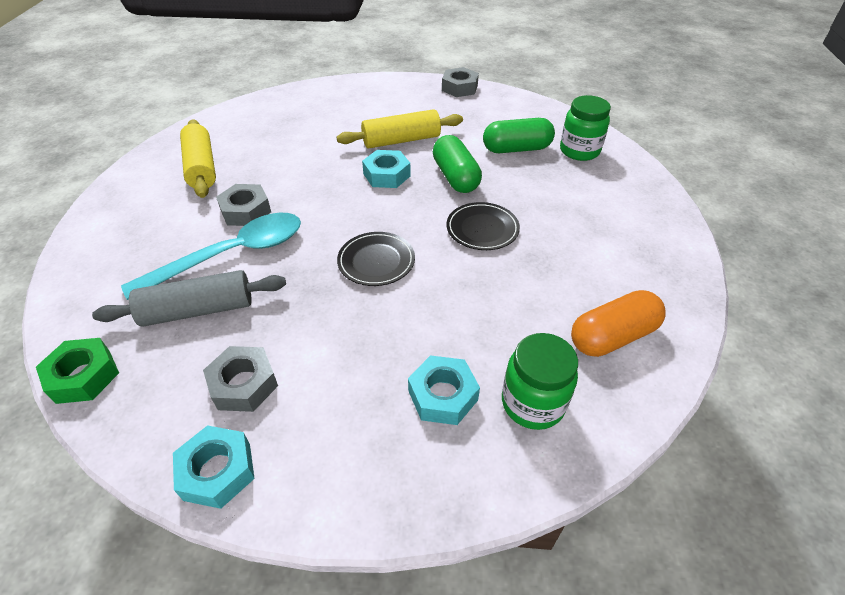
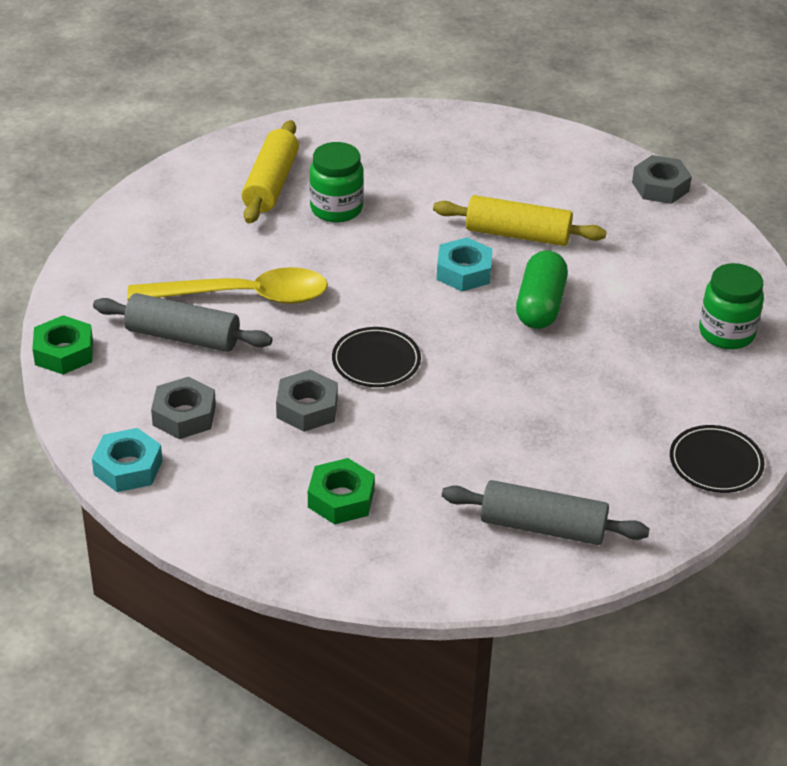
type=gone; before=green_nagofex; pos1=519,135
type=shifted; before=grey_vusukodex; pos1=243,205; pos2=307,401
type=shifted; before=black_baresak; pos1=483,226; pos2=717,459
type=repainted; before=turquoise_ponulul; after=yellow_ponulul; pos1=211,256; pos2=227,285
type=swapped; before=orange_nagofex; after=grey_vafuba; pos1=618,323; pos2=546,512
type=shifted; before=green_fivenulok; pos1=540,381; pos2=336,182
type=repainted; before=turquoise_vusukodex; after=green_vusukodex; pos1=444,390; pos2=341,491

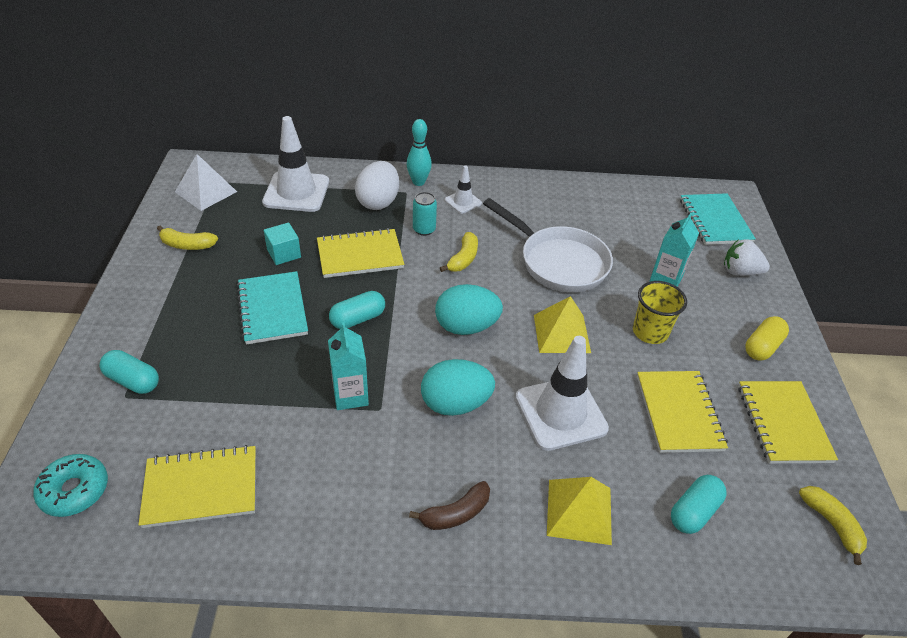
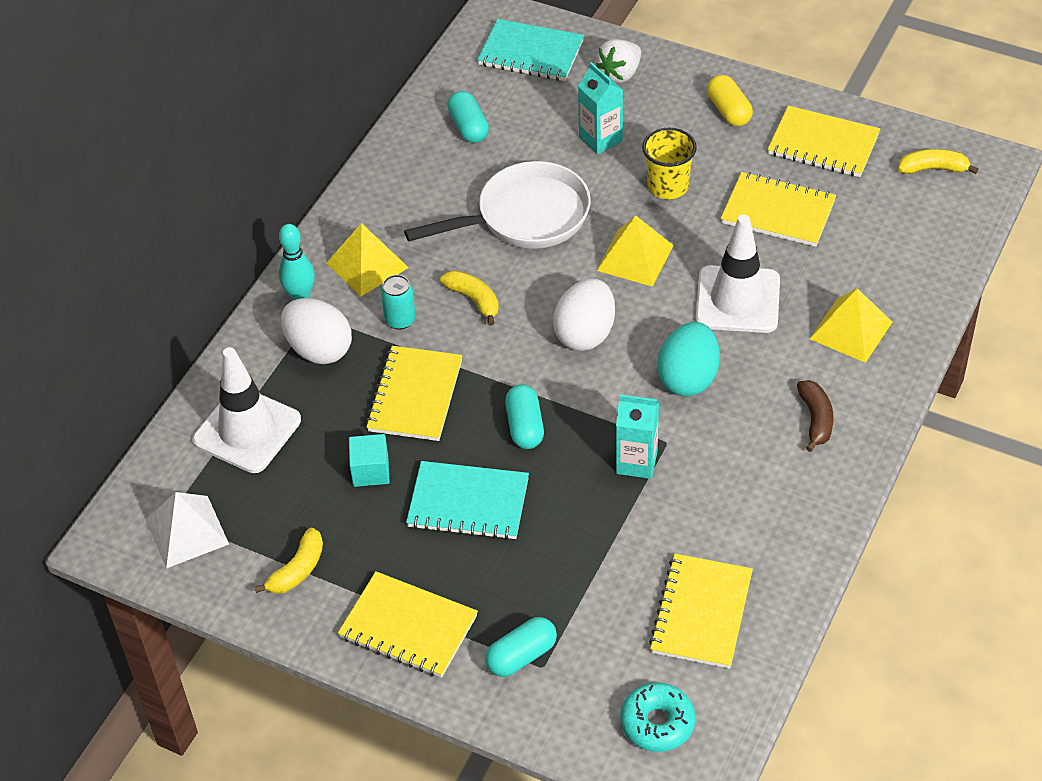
type=swapped; before=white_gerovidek; after=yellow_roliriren; pos1=463,190; pos2=367,260
type=repainted; before=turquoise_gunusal; after=white_gunusal; pos1=469,309; pos2=584,314
type=shifted; before=turquoise_nagofex; pos1=699,504; pos2=468,117
type=new; after=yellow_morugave; pos2=408,624

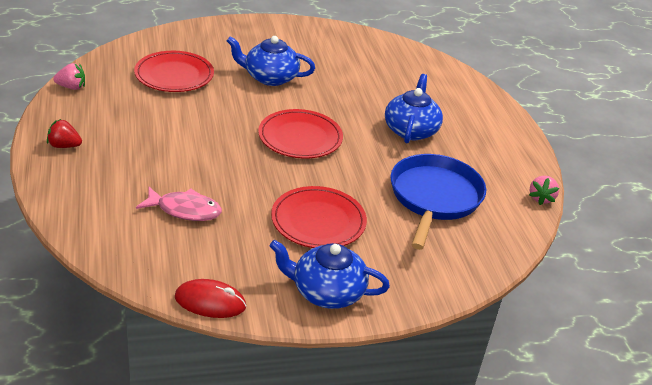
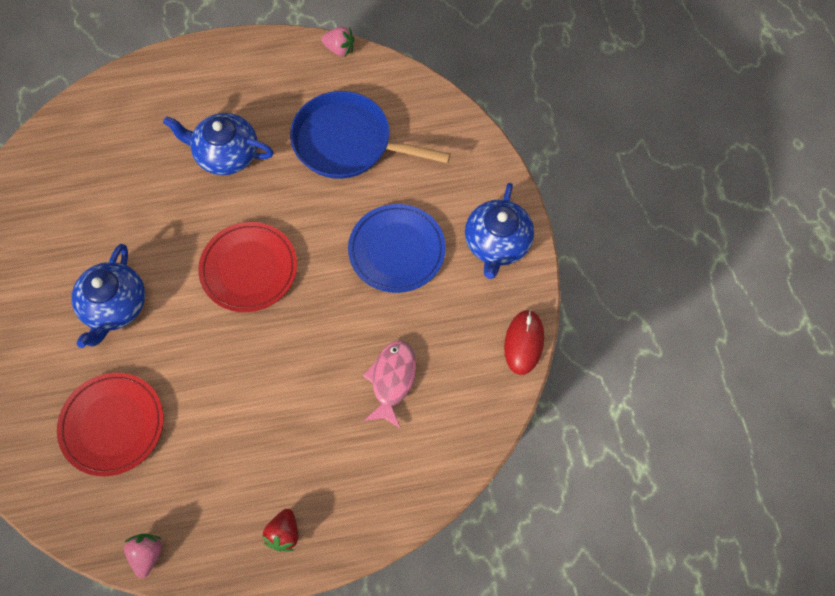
type=repainted; before=red_baresak; after=blue_baresak; pos1=319,217; pos2=397,248

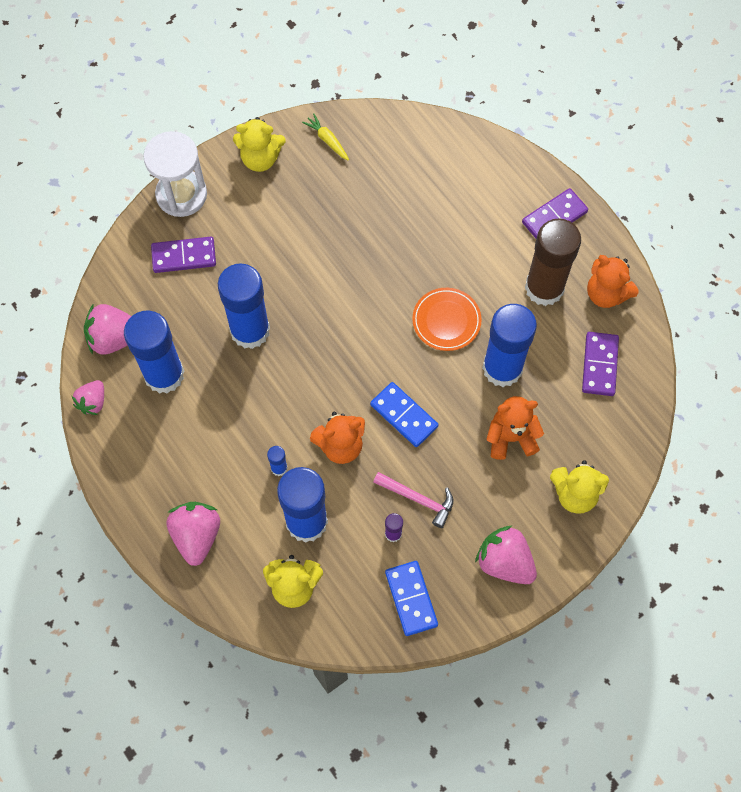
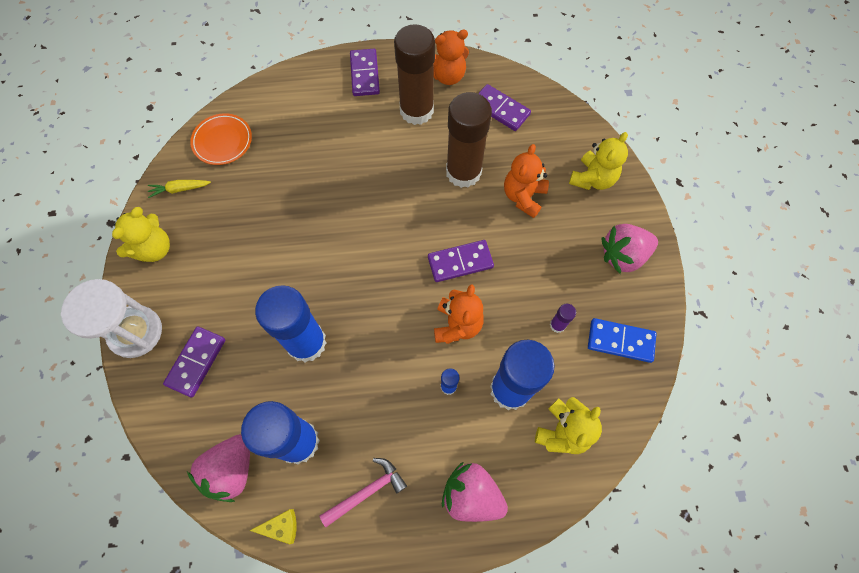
type=shifted; before=orange_baresak; pos1=447,319; pos2=221,139
type=repainted; before=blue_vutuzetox; after=brown_vutuzetox; pos1=509,345; pos2=469,140
type=swapped; before=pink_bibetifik; after=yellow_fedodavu; pos1=88,397; pos2=273,526
type=repainted; before=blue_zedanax; after=purple_zedanax; pos1=404,414; pos2=461,261
type=shifted; before=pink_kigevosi; pos1=413,500; pos2=363,492

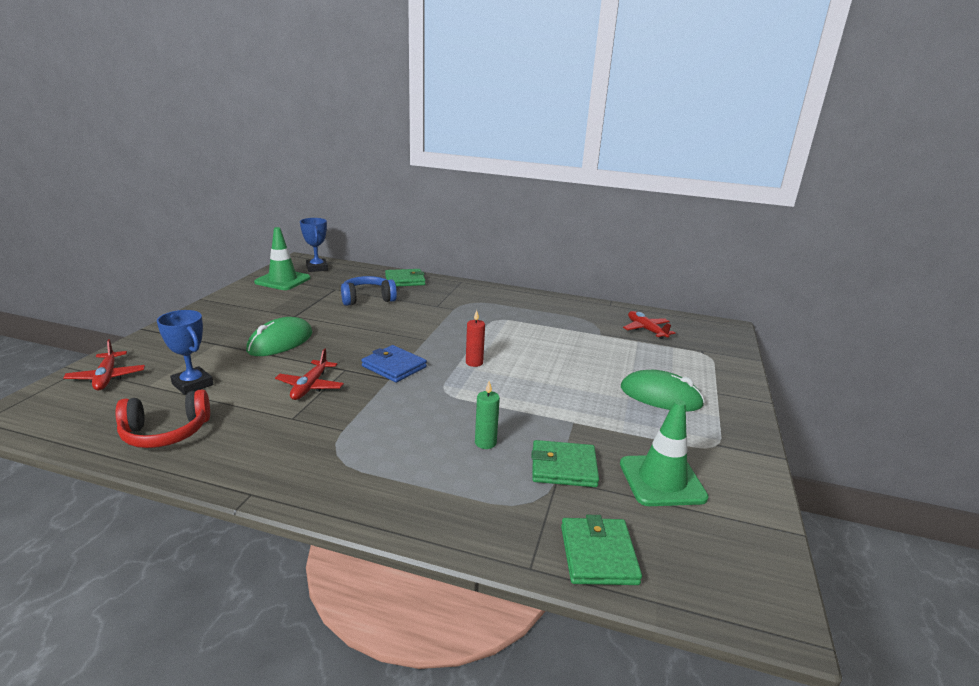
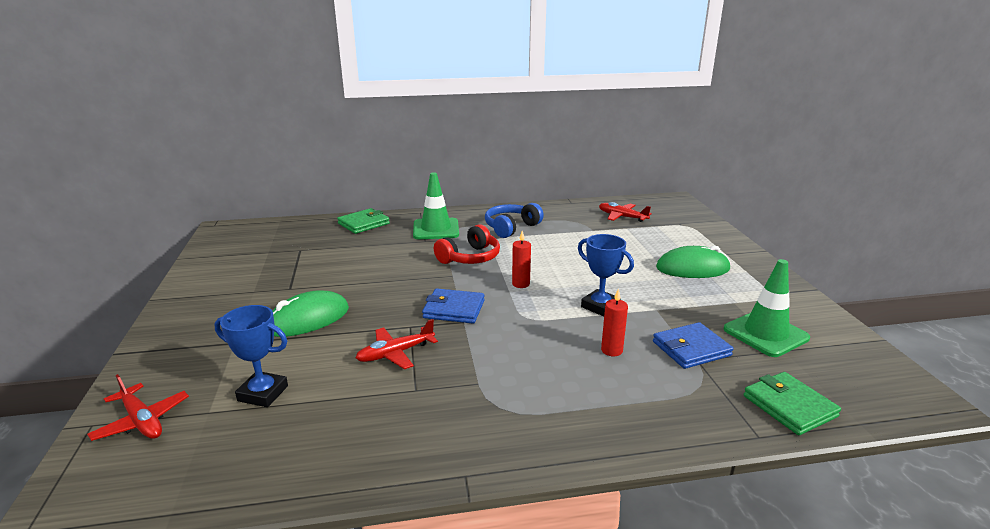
type=shifted; before=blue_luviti; pos1=314,245; pos2=606,275
type=shifted; before=green_gerovidek; pos1=282,258; pos2=436,205
type=shifted; before=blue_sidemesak; pos1=369,291; pos2=514,220
type=rotated; before=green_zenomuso; pos1=279,336; pos2=310,314; turn=45
type=rotated; before=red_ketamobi; pos1=309,374; pos2=397,344; turn=75
type=repainted; before=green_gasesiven; after=red_gasesiven; pos1=487,415; pos2=614,322
type=shifted; before=red_sidemesak; pos1=162,419; pos2=467,244
type=repainted; before=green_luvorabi; after=blue_luvorabi; pos1=565,463; pos2=693,345

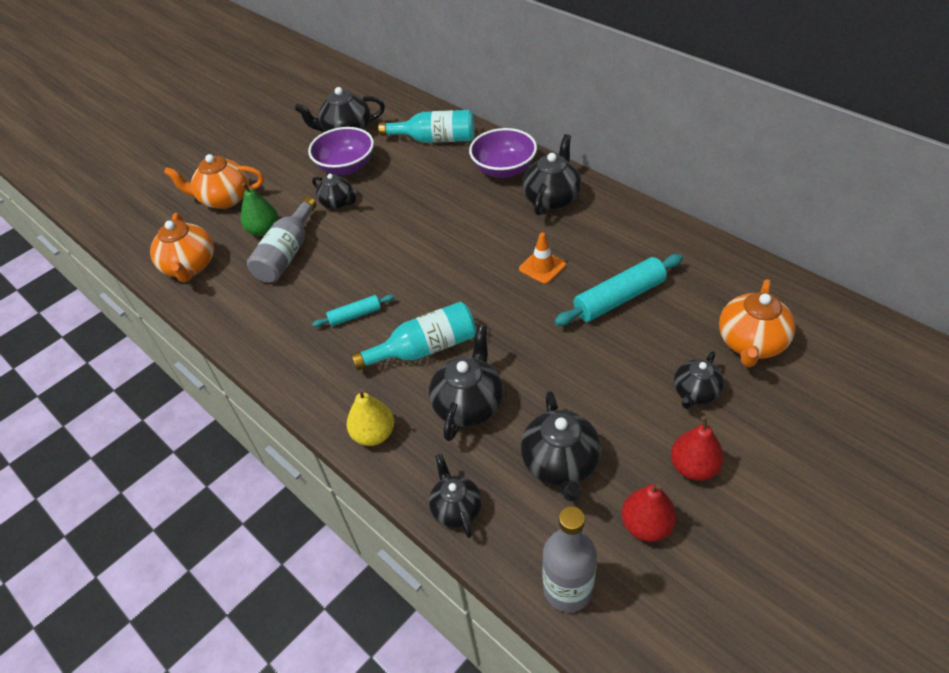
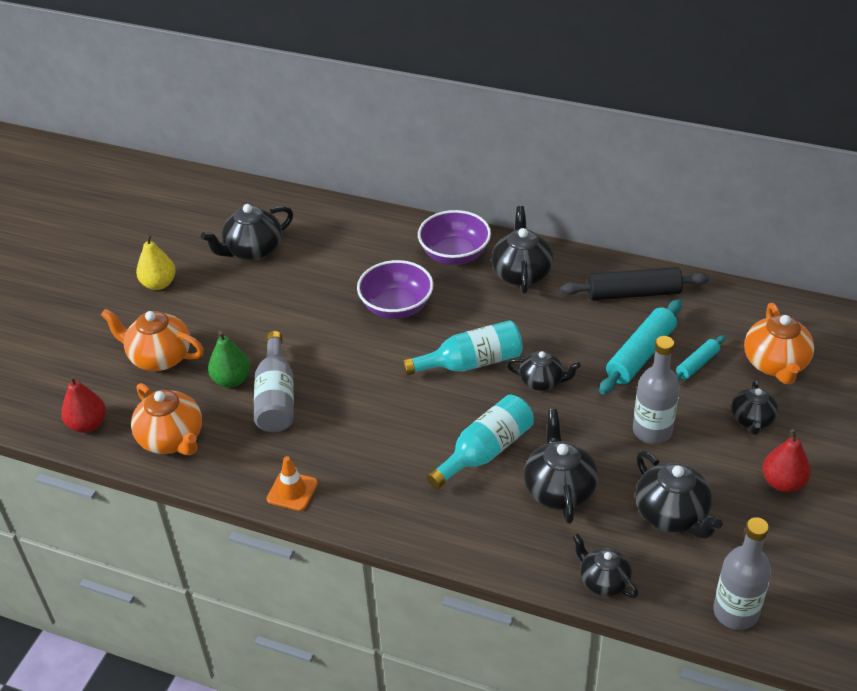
type=shifted; before=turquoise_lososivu; pos1=426,126; pos2=462,348
type=shifted; before=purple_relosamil; pos1=341,151; pos2=395,289
type=rotated; before=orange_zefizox; pos1=214,181; pos2=152,339; turn=45
type=shifted; before=black_zefizox; pos1=334,191; pos2=544,371
type=shifted; before=orange_gerovidek; pos1=542,258; pos2=292,483
type=shifted; before=turquoise_vafuba; pos1=353,311; pos2=700,358
type=shifted; before=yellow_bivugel; pos1=370,417; pos2=156,262
type=shifted; before=red_bivugel; pos1=648,513; pos2=83,404
type=new; after=black_vafuba; pos2=635,283
type=new; after=grey_lososivu; pos2=656,390

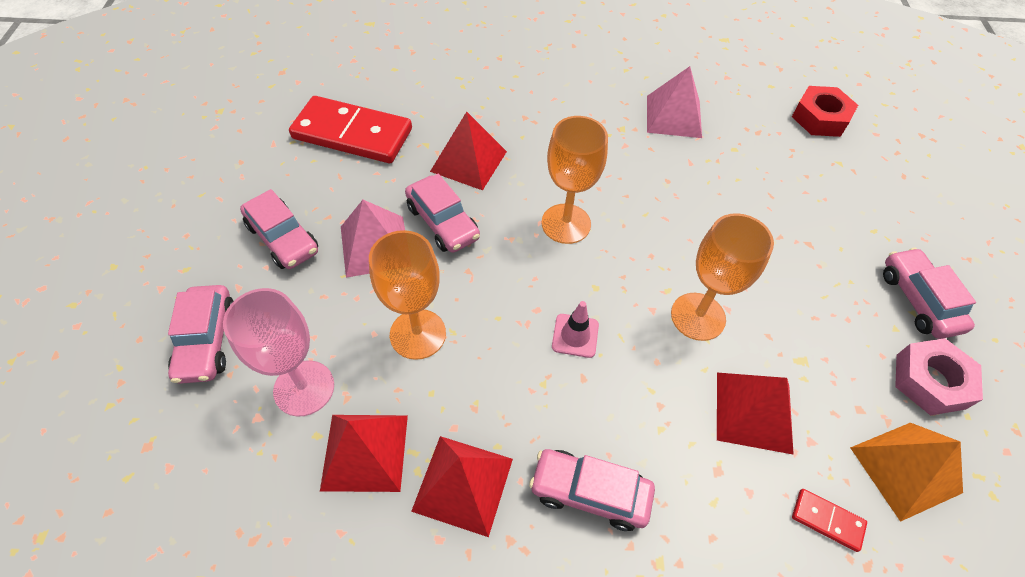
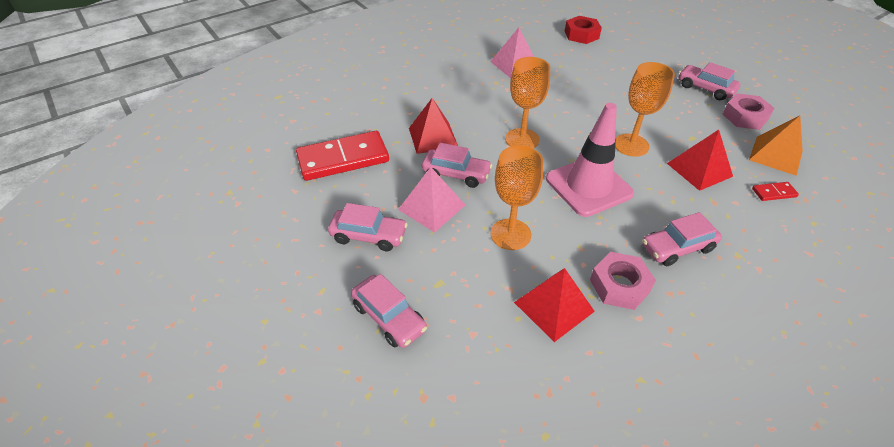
type=gone; before=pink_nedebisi; pos1=278,352
type=scaled; before=pink_gerovidek; pos1=575,329; pos2=590,160; scale=2.3
type=swapped; before=red_roliriren; after=pink_vusukodex; pos1=462,486; pos2=623,281

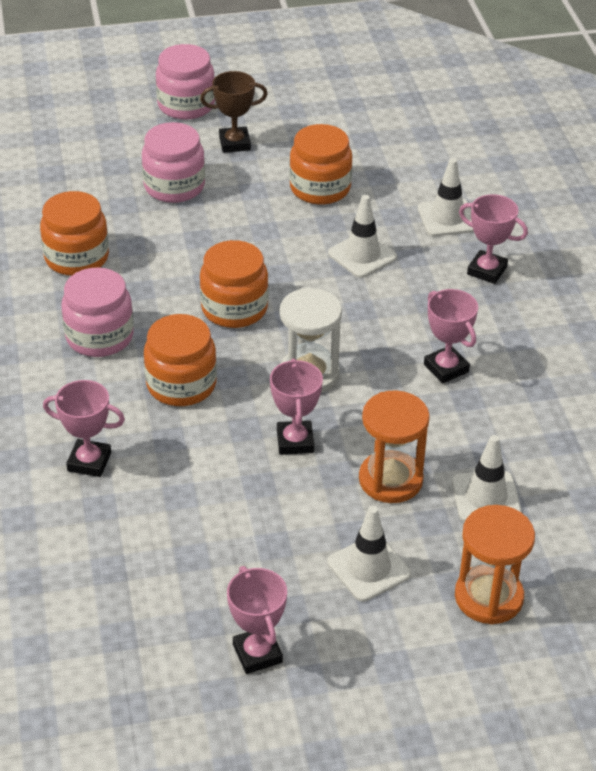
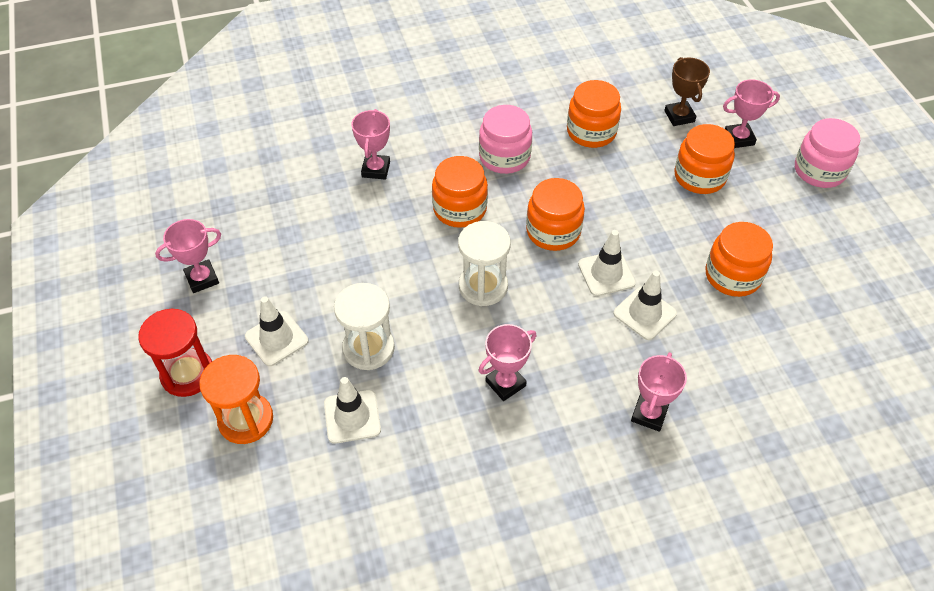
type=shifted; before=brown_luviti; pos1=234,112; pos2=687,91
type=repainted; before=pink_fivenulok; after=orange_fivenulok; pos1=173,162; pos2=704,159
type=shifted; before=white_gerovidek; pos1=446,197; pos2=607,263
type=shifted; before=pink_luviti; pos1=296,407; pos2=751,113
type=repainted; before=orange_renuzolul; after=white_renuzolul; pos1=394,446; pos2=364,326
type=new; after=red_renuzolul; pos2=175,353

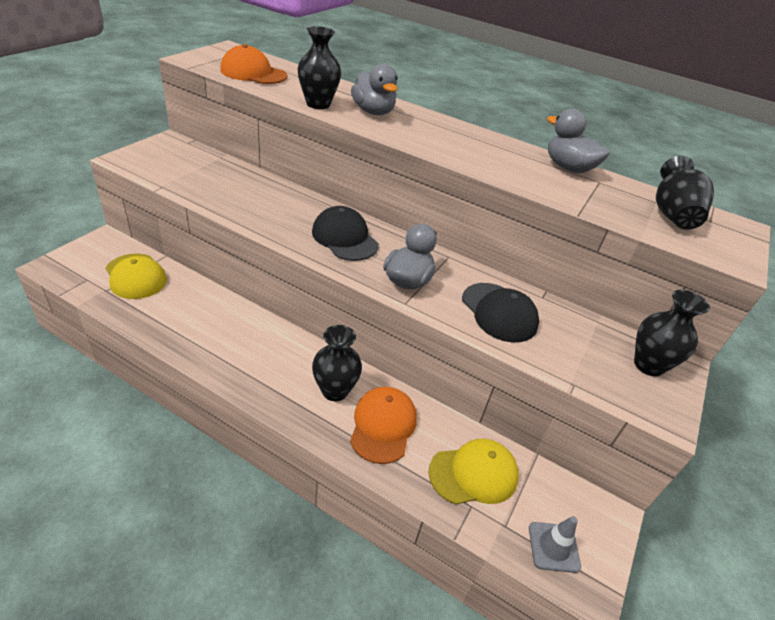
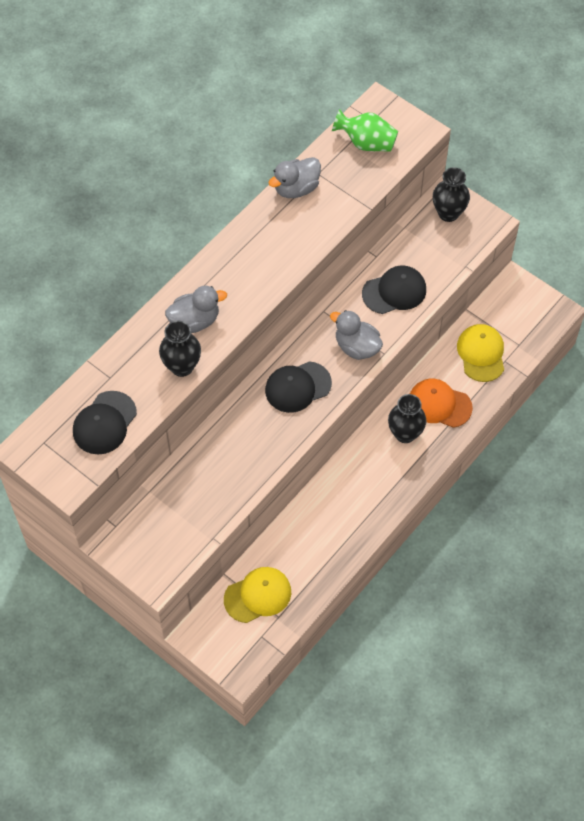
type=repainted; before=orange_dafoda; after=black_dafoda; pos1=253,64; pos2=105,422
type=repainted; before=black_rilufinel; after=green_rilufinel; pos1=685,193; pos2=365,130
type=gone; before=grey_gerovidek; pos1=555,544

